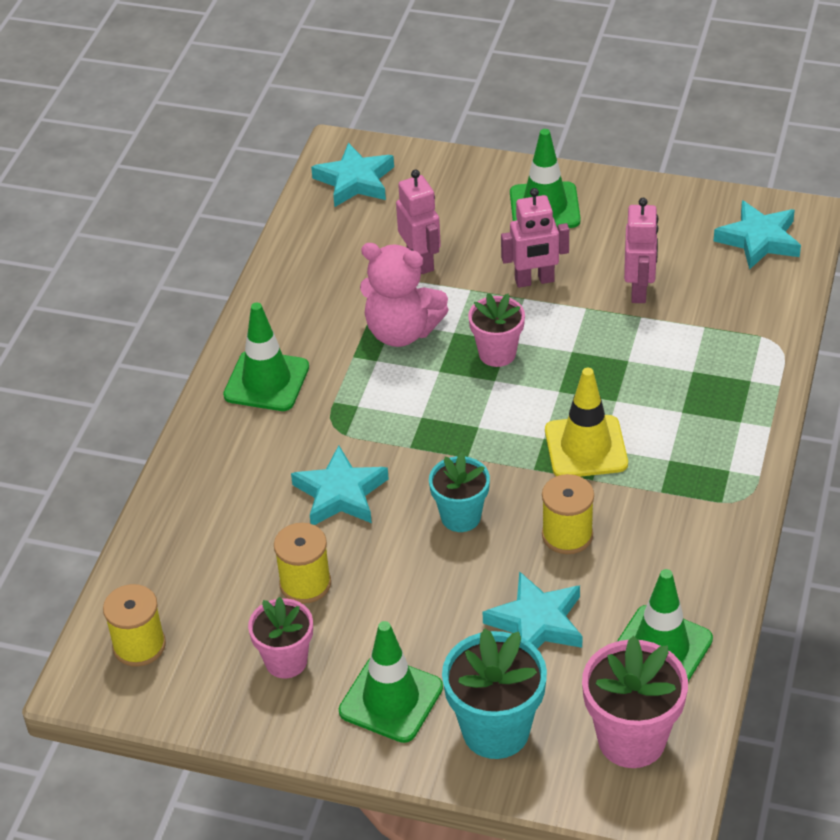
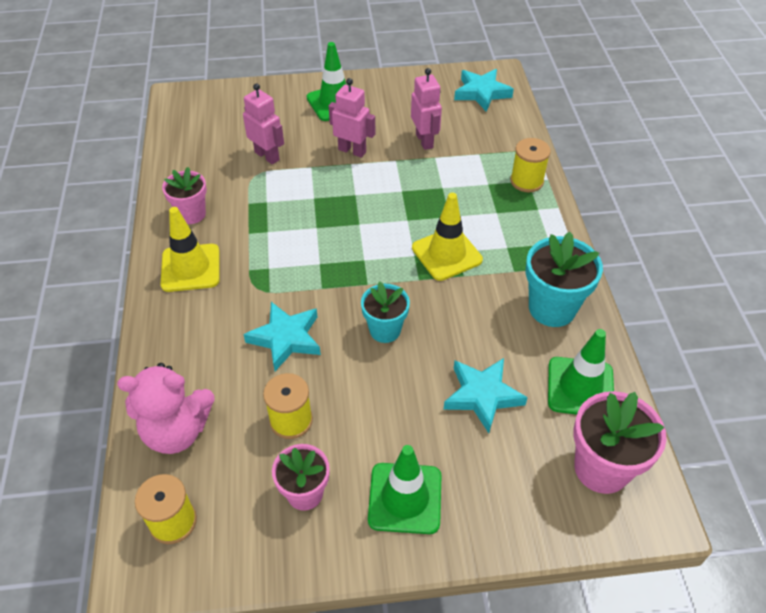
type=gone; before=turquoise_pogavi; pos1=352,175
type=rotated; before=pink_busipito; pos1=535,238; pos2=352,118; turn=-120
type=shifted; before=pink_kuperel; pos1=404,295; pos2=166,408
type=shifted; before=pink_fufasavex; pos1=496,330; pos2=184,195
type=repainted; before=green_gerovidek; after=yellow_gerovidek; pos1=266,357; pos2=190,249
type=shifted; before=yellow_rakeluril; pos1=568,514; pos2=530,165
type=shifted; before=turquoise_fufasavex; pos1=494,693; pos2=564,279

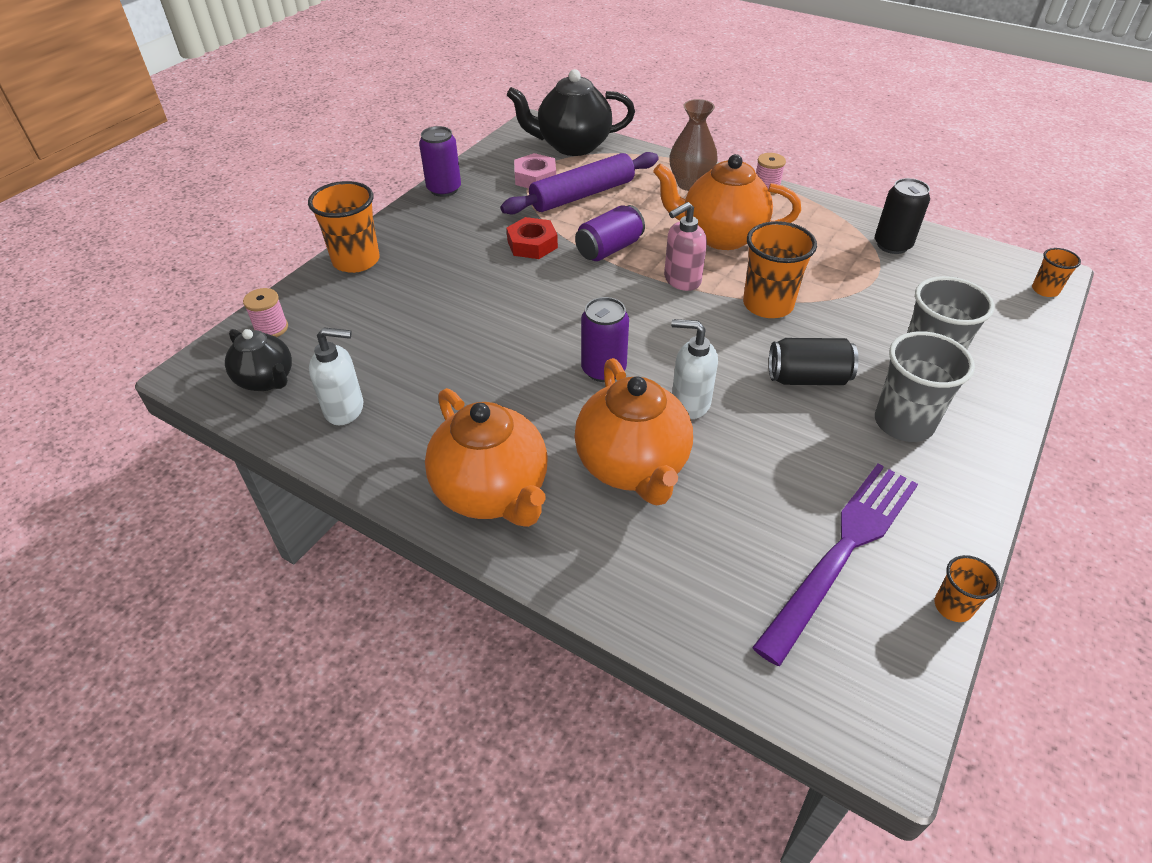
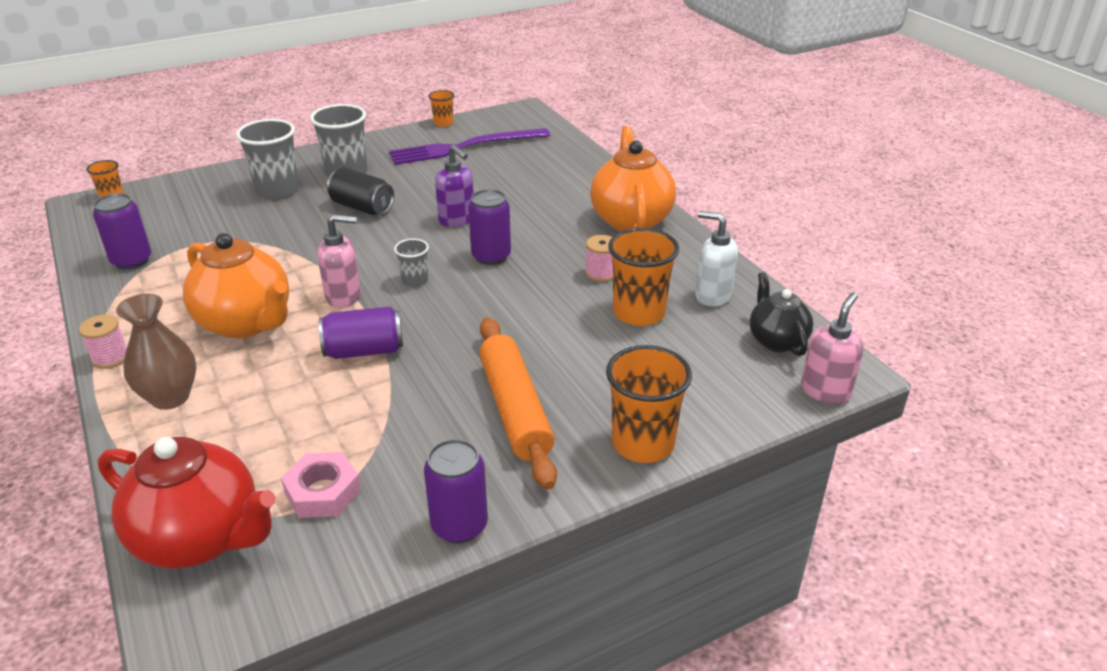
type=repainted; before=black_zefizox; after=red_zefizox; pos1=571,112; pos2=187,503
type=gone; before=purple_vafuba; pos1=580,183
type=repainted; before=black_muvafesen; after=purple_muvafesen; pos1=902,216; pos2=122,231
type=gone; before=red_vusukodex; pos1=532,238
type=shifted; before=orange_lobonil; pos1=780,269; pos2=643,277
type=shifted; before=pink_rakeluril; pos1=265,312; pos2=599,258
type=repainted; before=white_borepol; after=purple_borepol; pos1=694,369; pos2=454,186
type=gone; before=orange_zefizox; pos1=633,431
type=new; after=grey_lobonil; pos2=411,262
type=new; after=pink_borepol; pos2=832,348
type=new; after=orange_vafuba; pos2=518,403

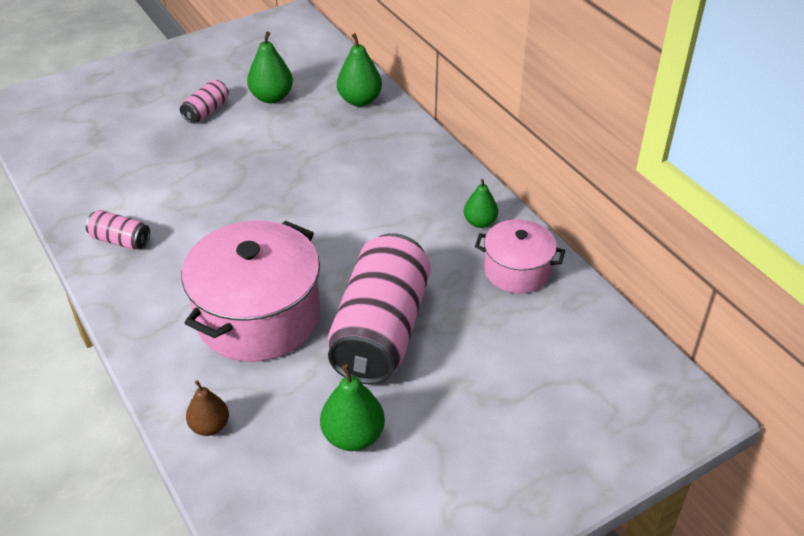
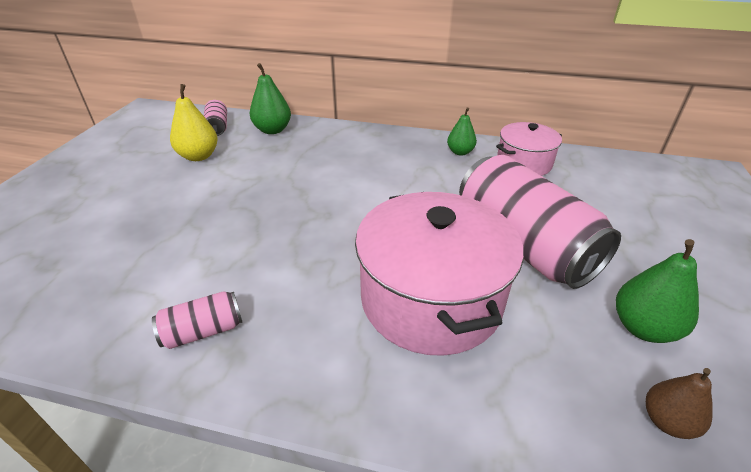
type=repainted; before=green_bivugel; after=yellow_bivugel; pos1=270,67; pos2=194,122
type=shifted; before=pink_muvafesen; pos1=204,102; pos2=215,118
type=shifted; before=brown_bivugel; pos1=207,408; pos2=679,403

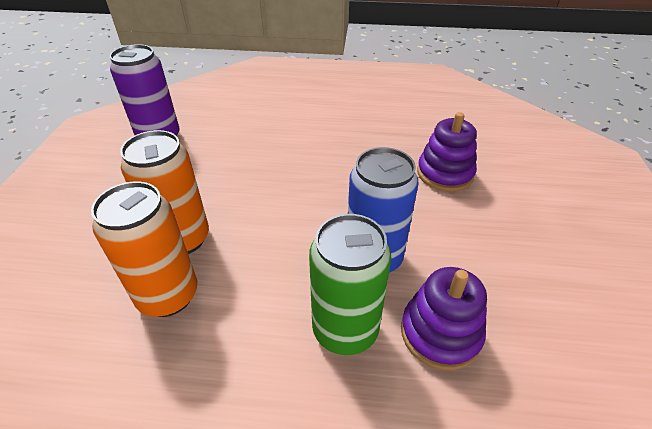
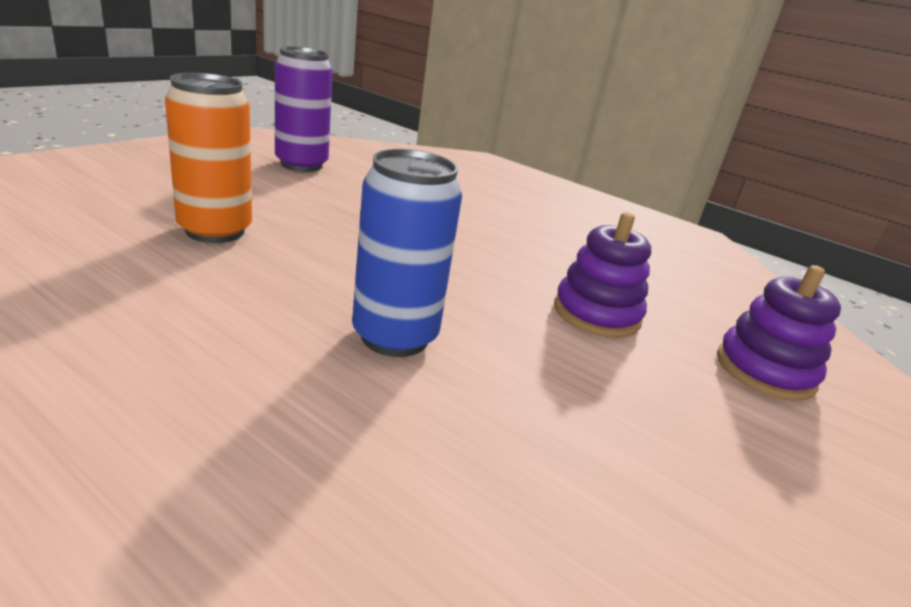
type=gone; before=orange_muvafesen; pos1=144,249
type=gone; before=green_muvafesen; pos1=350,284
type=shifted; before=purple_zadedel; pos1=444,318; pos2=779,333

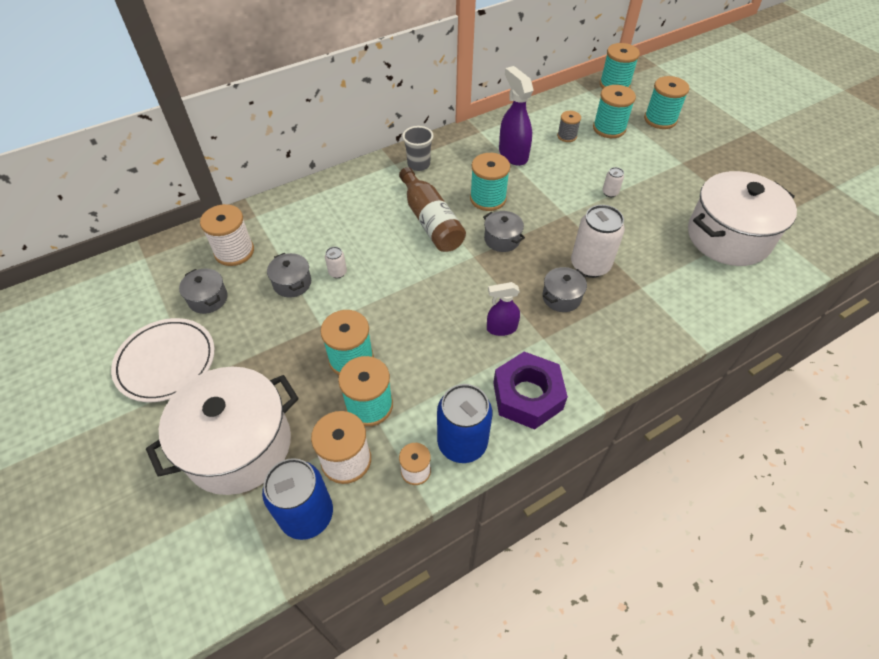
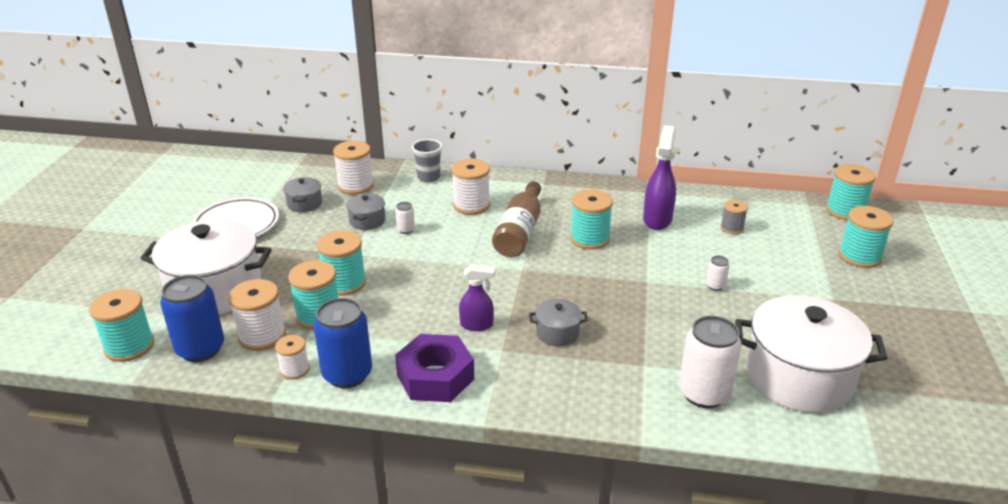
type=shifted; before=turquoise_rakeluril; pos1=614,111; pos2=121,325
type=shifted; before=grey_lobonil; pos1=417,148; pos2=427,160
type=shifted; before=white_muvafesen; pos1=598,241; pos2=710,362
type=gone; before=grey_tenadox; pos1=504,231
type=rotated; before=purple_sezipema; pos1=503,309; pos2=477,297; turn=150
type=new; after=white_rakeluril; pos2=470,187

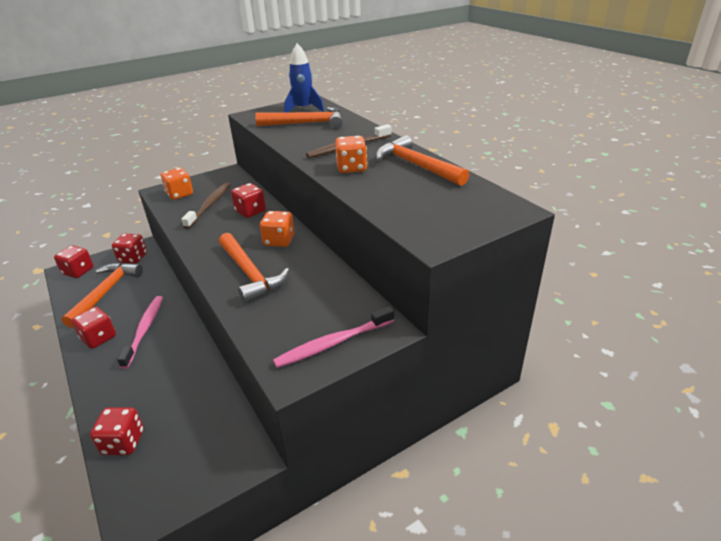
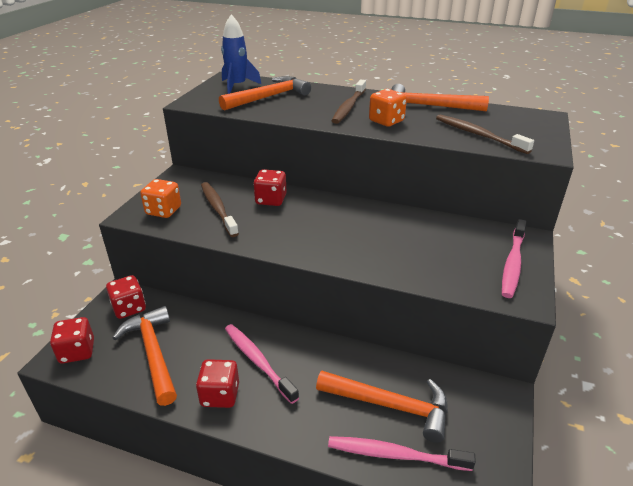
type=gone; before=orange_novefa; pos1=277,229
type=shifted; before=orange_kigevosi; pos1=254,268; pos2=382,407
type=swapped; before=red_novefa; after=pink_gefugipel; pos1=117,431; pos2=402,453
type=new; after=brown_gefugipel; pos2=485,134

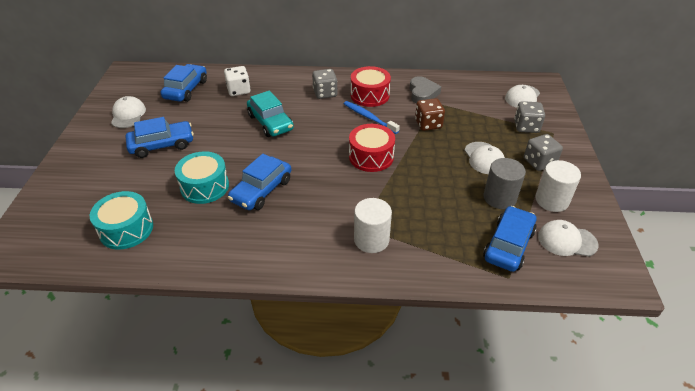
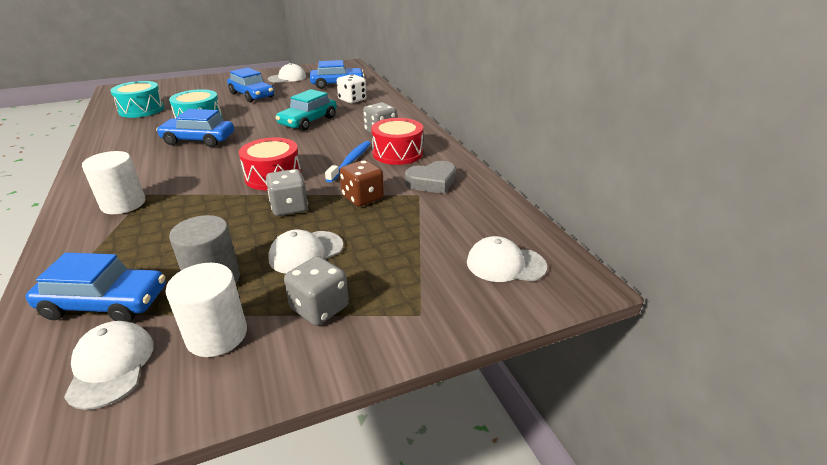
type=shifted; before=grey_novefa; pos1=529,117; pos2=287,192

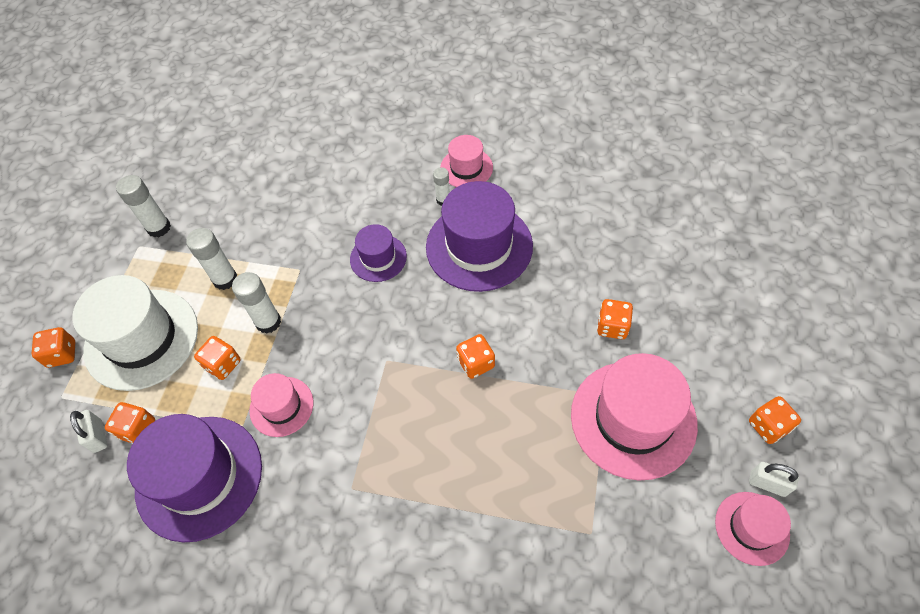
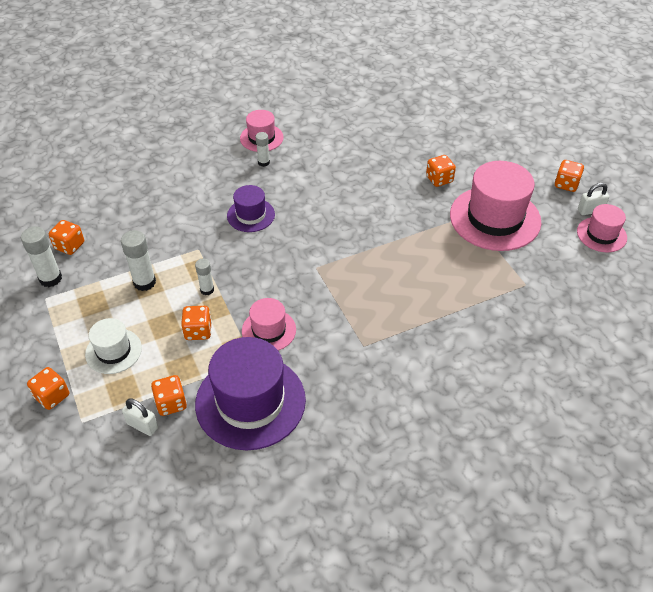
type=gone; before=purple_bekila; pos1=479,236
type=scaled; before=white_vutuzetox; pos1=256,303; pos2=204,276; scale=0.62
type=scaled; before=white_bekila; pos1=135,333; pos2=113,346; scale=0.53
type=shifted; before=orange_novefa; pos1=475,356; pos2=66,237

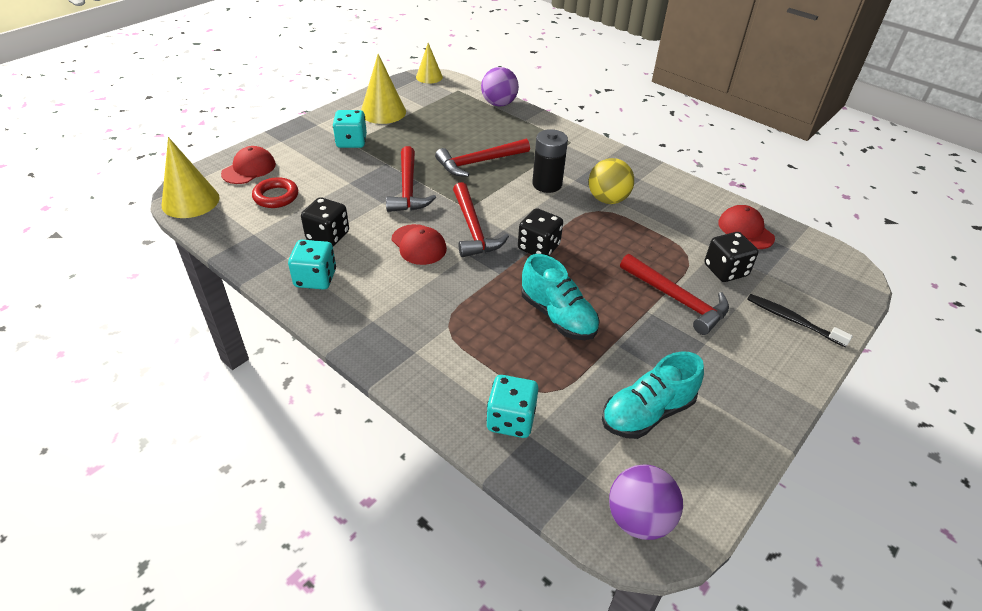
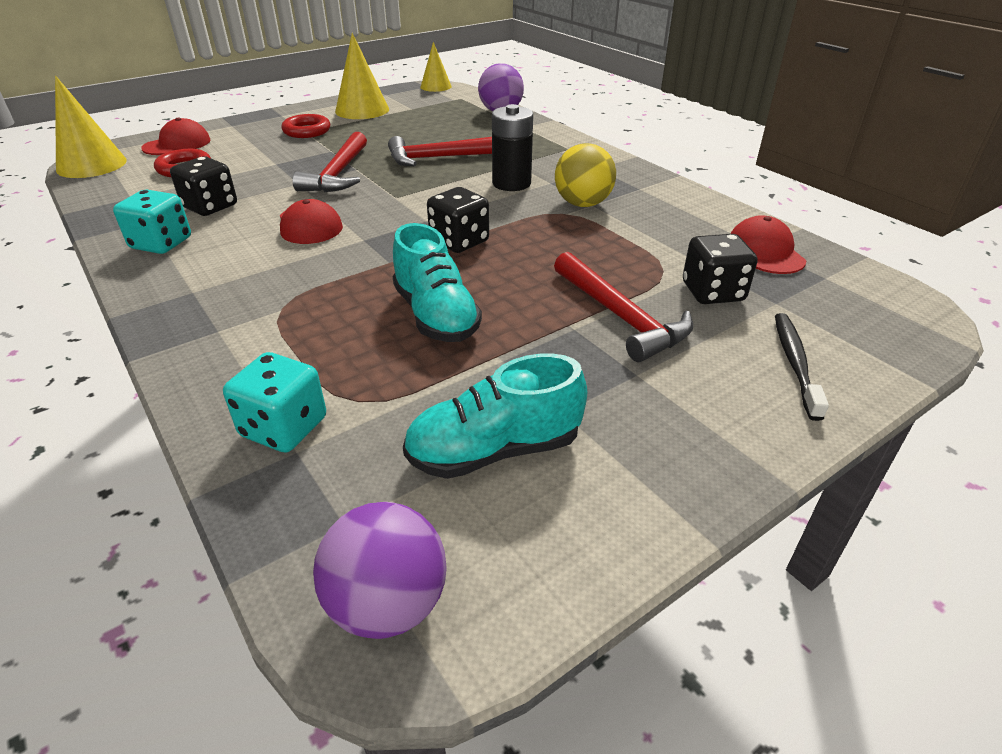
type=swapped; before=turquoise_novefa; after=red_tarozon; pos1=350,129; pos2=305,126
type=gone; before=red_kigevosi; pos1=481,219
type=rotated; before=black_gefugipel; pos1=800,320; pos2=802,367; turn=45

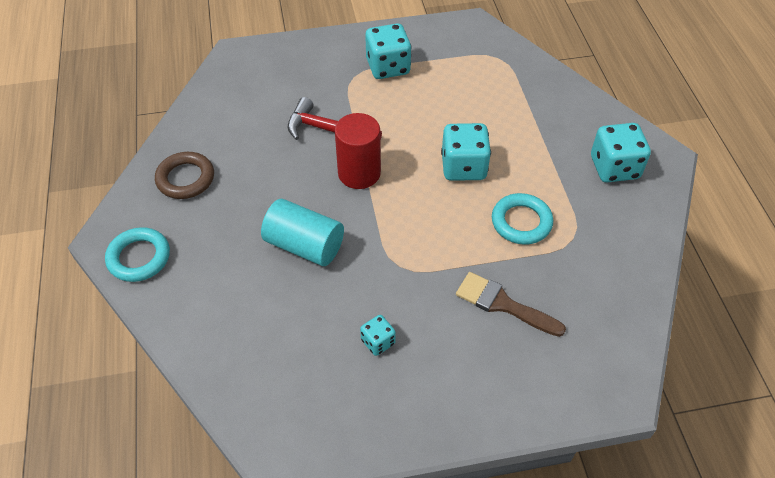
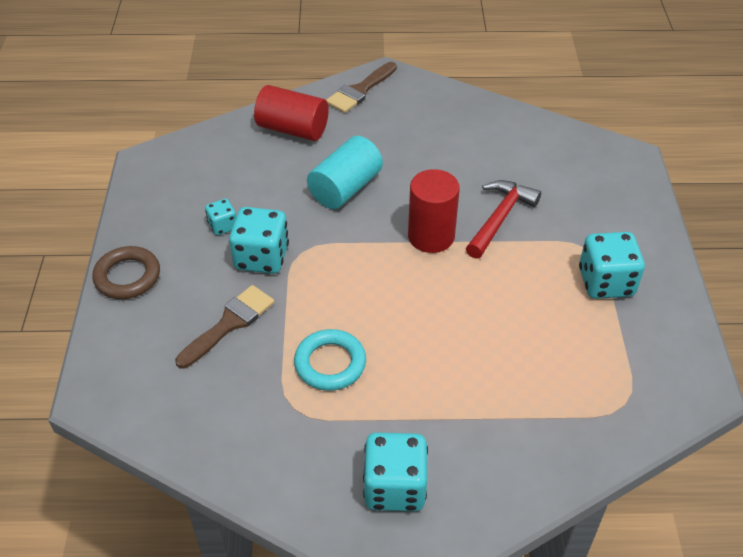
type=shifted; before=turquoise_novefa; pos1=466,152; pos2=259,240
type=shifted; before=brown_tarozon; pos1=184,175; pos2=126,272
type=swapped; before=turquoise_tarozon; after=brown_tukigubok; pos1=137,254; pos2=361,87
type=new; after=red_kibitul; pos2=291,113

